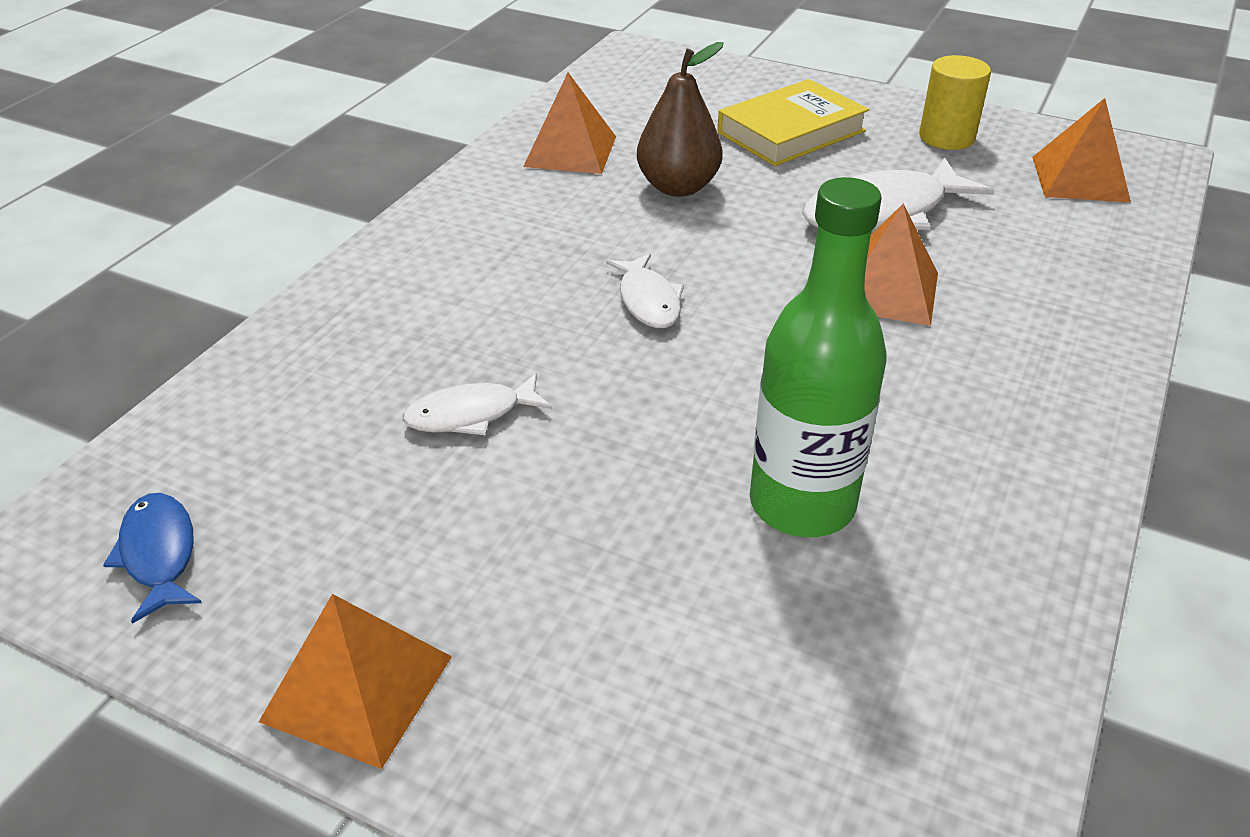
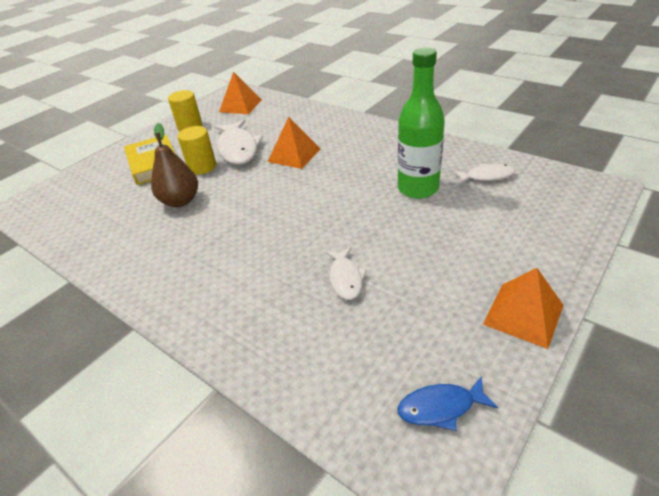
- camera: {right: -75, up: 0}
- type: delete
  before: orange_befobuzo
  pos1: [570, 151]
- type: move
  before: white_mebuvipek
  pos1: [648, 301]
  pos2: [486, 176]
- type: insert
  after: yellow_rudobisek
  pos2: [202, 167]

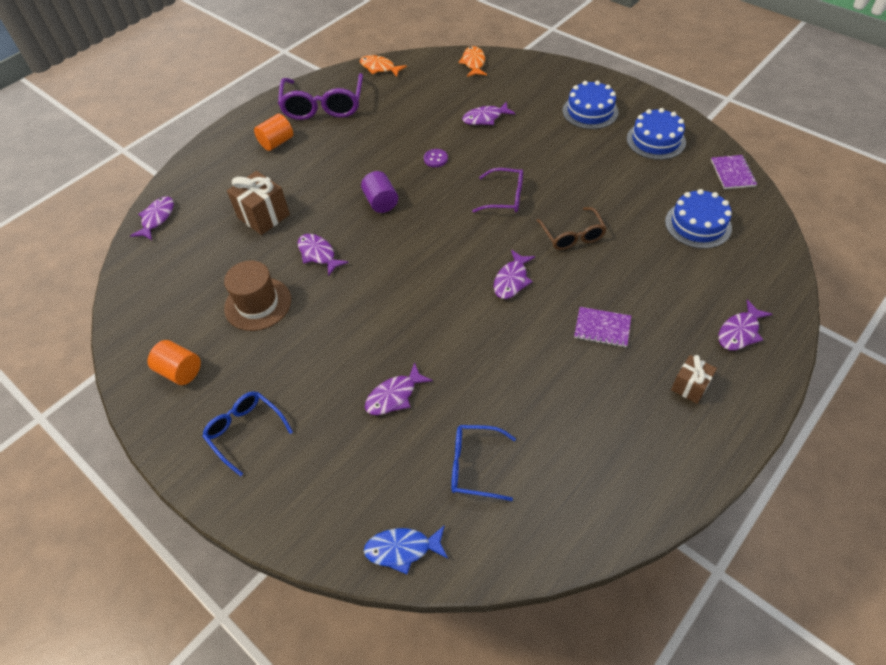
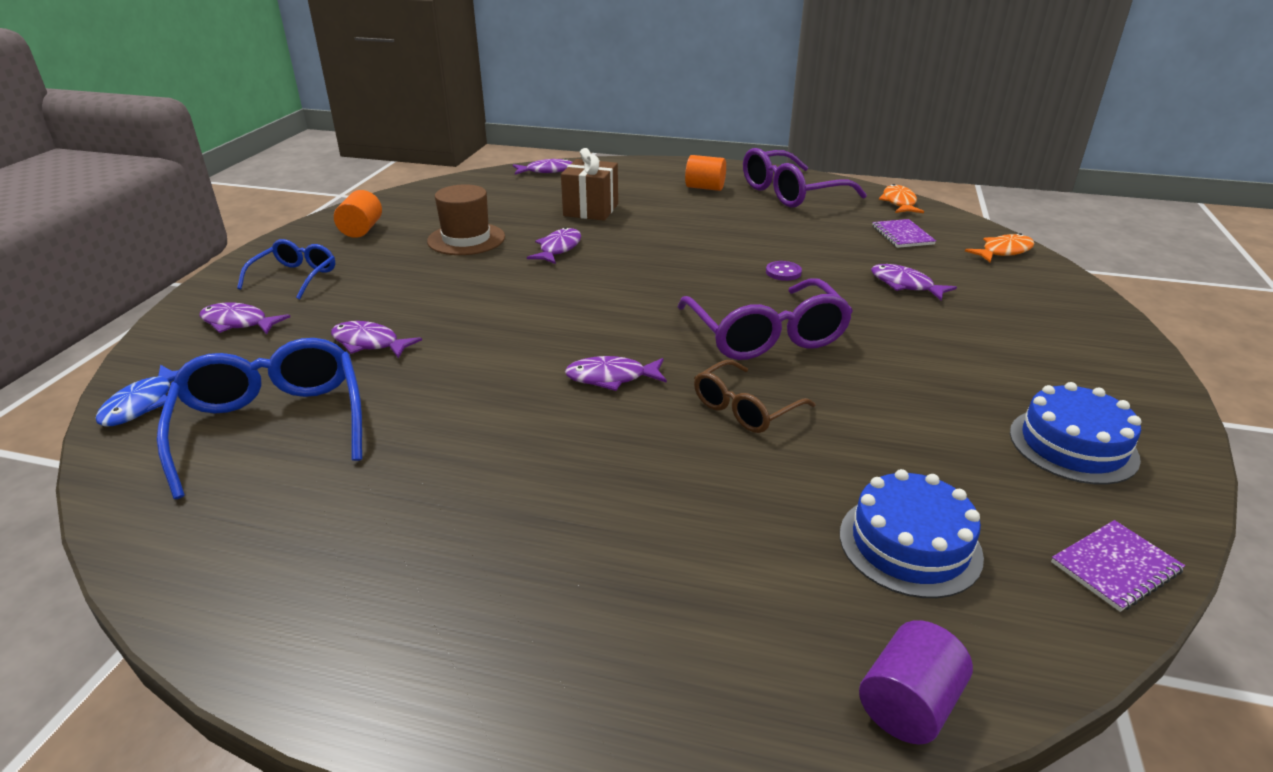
- camera: {right: 60, up: -20}
- type: move
  before: purple_rudobisek
  pos1: [381, 202]
  pos2: [908, 704]
- type: rotate
  before: blue_mebuvipek
  pos1: [402, 549]
  pos2: [143, 404]
  turn: -135
- type: resize
  before: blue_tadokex
  pos1: [474, 466]
  pos2: [272, 425]
  scale: 1.67
- type: resize
  before: purple_tadokex
  pos1: [505, 197]
  pos2: [766, 336]
  scale: 1.67
- type: delete
  before: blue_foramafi
  pos1: [590, 111]
- type: move
  before: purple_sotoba
  pos1: [602, 328]
  pos2: [902, 235]
- type: delete
  before: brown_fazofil
  pos1: [690, 386]
- type: move
  before: purple_mebuvipek
  pos1: [739, 332]
  pos2: [238, 323]

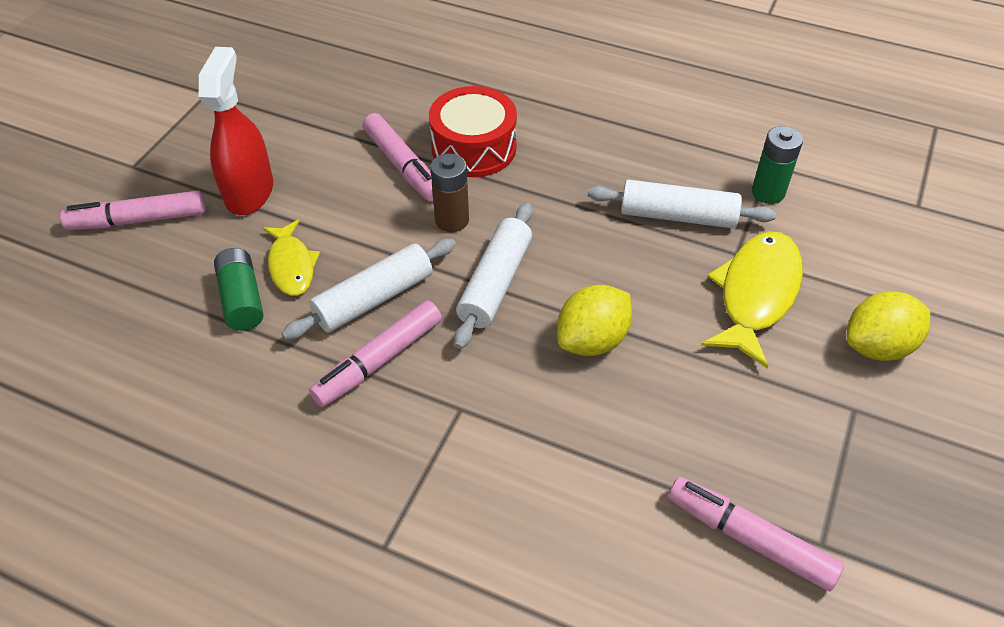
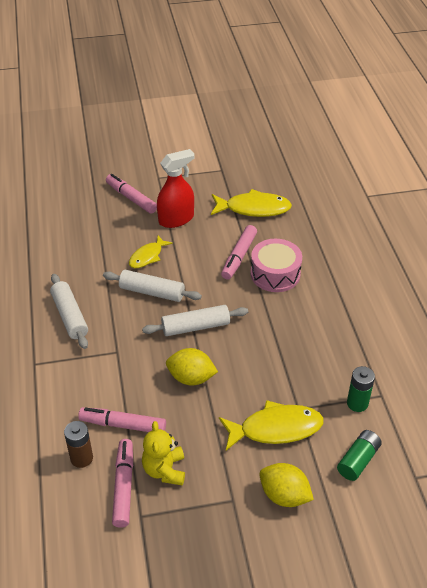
- camera: {right: 55, up: -5}
- type: move
  before: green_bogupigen
  pos1: [242, 299]
  pos2: [358, 460]
- type: move
  before: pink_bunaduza
  pos1: [379, 361]
  pos2: [123, 425]
- type: recolor
  before: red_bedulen
  after: pink_bedulen
  pos1: [474, 148]
  pos2: [275, 274]
- type: move
  before: brown_bogupigen
  pos1: [452, 220]
  pos2: [81, 458]
- type: move
  before: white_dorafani
  pos1: [677, 216]
  pos2: [70, 316]
- type: insert
  after: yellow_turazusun
  pos2: [164, 470]
- type: insert
  after: yellow_mebuvipek
  pos2: [254, 209]

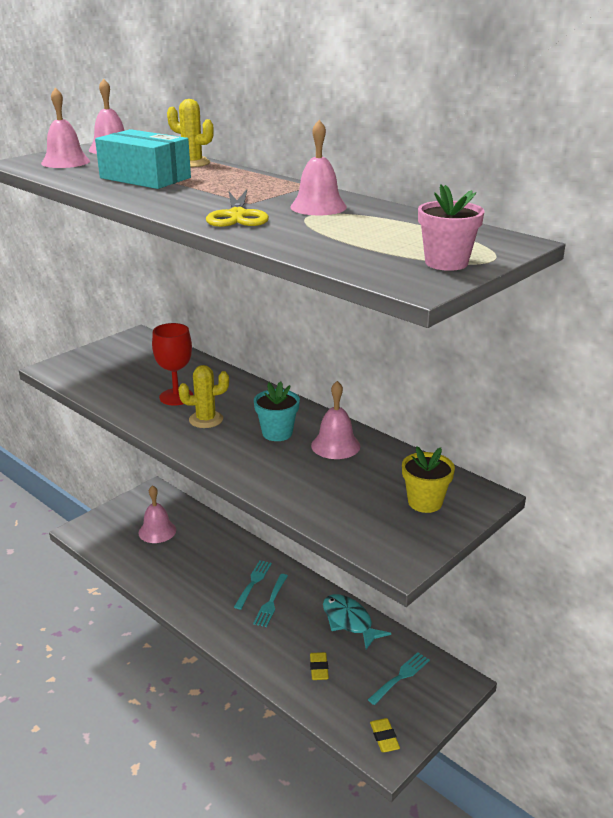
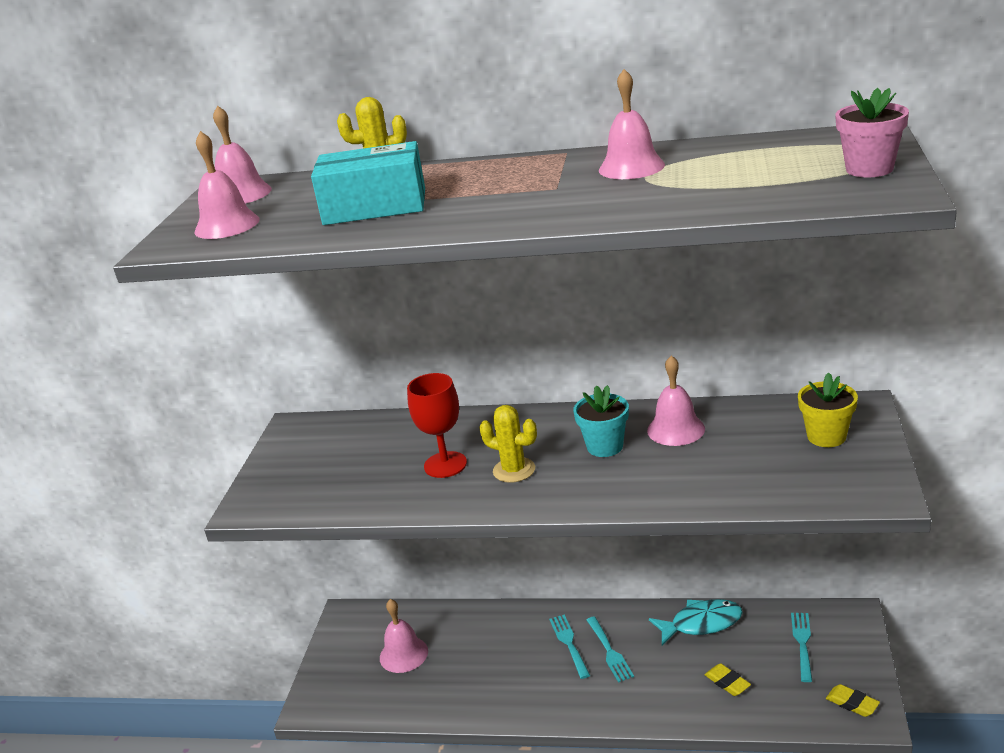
- camera: {right: -30, up: 0}
- type: rotate
  before: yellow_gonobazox
  pos1: [206, 419]
  pos2: [514, 470]
  turn: 75
- type: delete
  before: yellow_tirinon
  pos1: [237, 216]
- type: rotate
  before: turquoise_mebuvipek
  pos1: [349, 621]
  pos2: [701, 623]
  turn: 150

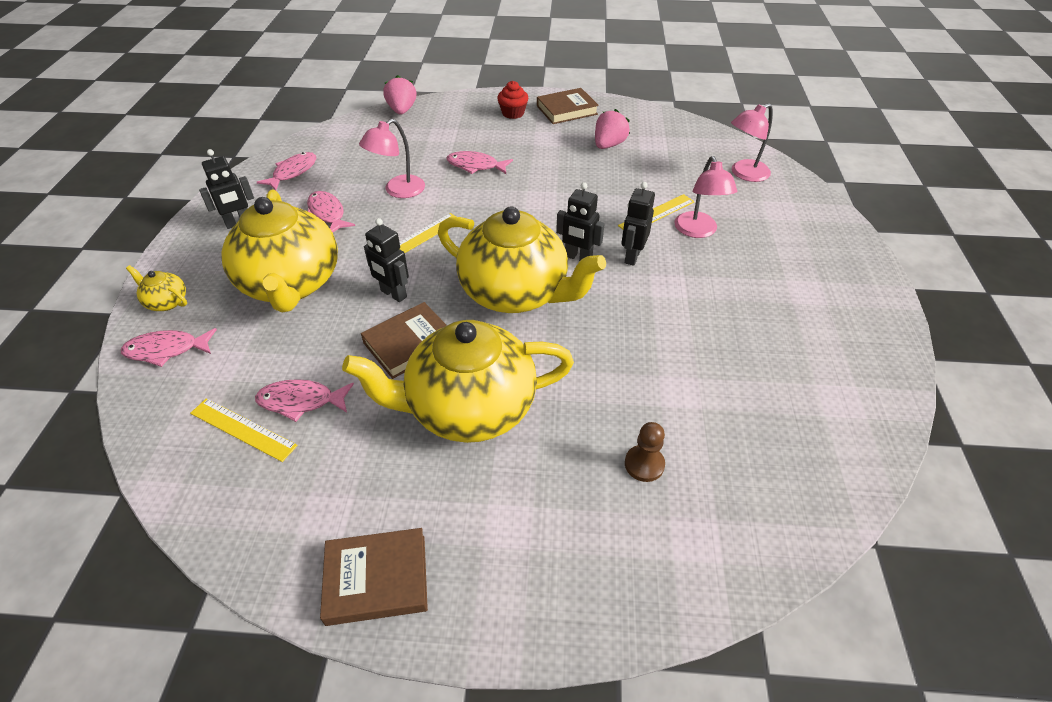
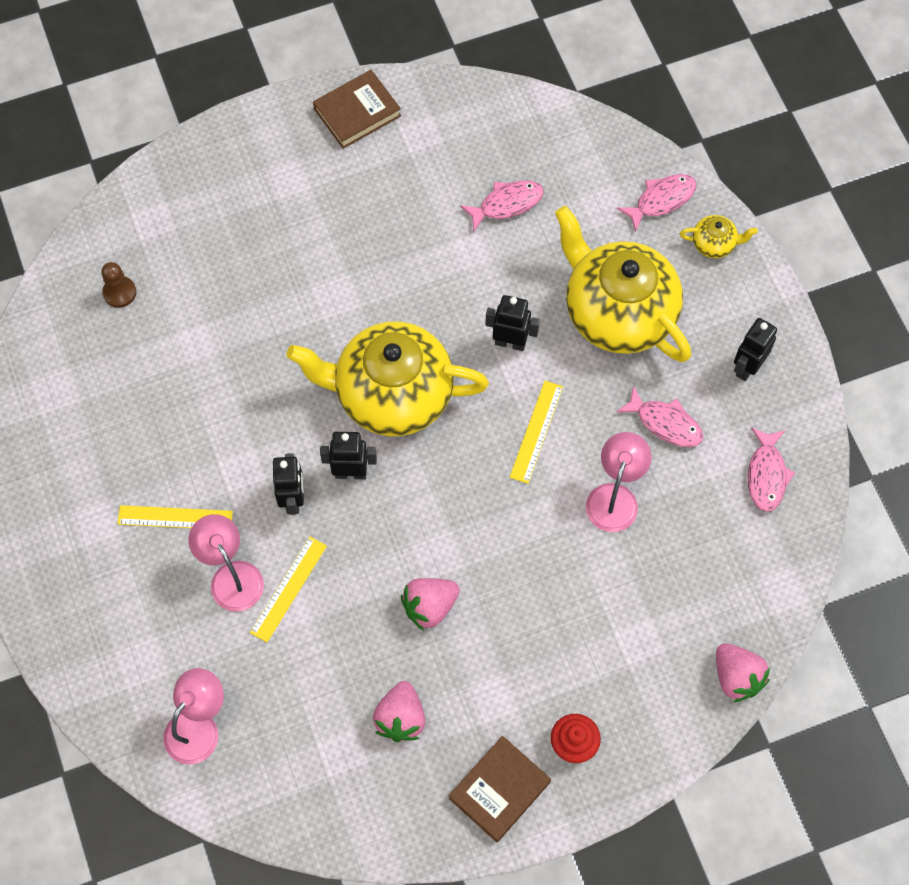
- camera: {right: 155, up: 20}
- type: move
  before: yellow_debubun
  pos1: [243, 429]
  pos2: [175, 518]
- type: delete
  before: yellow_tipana
  pos1: [469, 408]
- type: delete
  before: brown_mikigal
  pos1: [409, 344]
- type: delete
  before: pink_mebuvipek
  pos1: [475, 166]
- type: move
  before: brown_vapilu
  pos1: [644, 464]
  pos2: [119, 292]
- type: insert
  after: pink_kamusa
  pos2: [429, 606]

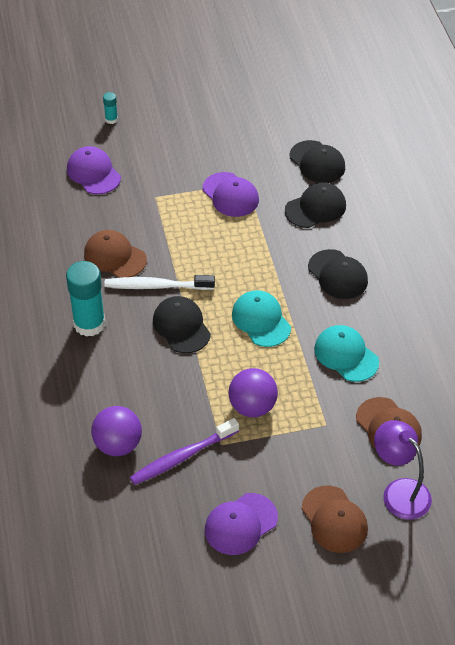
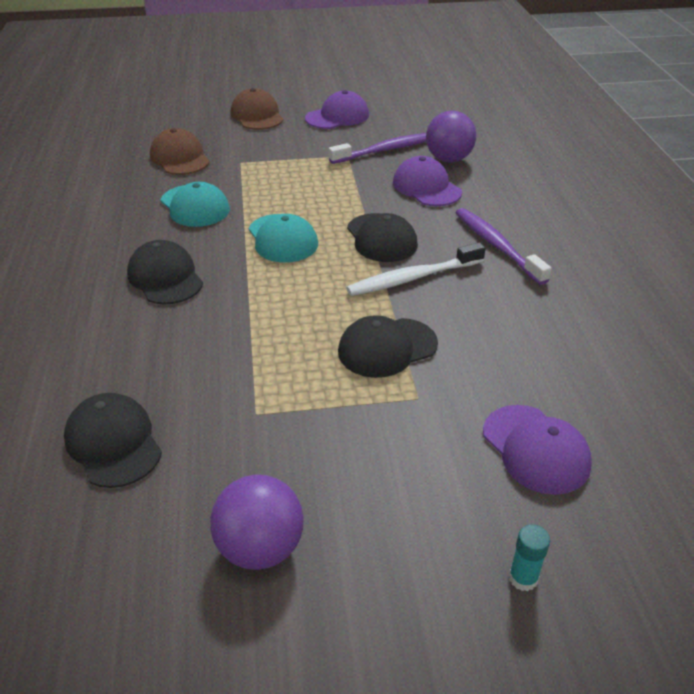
- camera: {right: -175, up: -10}
- type: replace
  before: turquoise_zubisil
  after: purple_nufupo
  pos1: [89, 324]
  pos2: [496, 246]
- type: delete
  before: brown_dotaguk
  pos1: [115, 256]
- type: rotate
  before: white_nufupo
  pos1: [156, 286]
  pos2: [413, 278]
  turn: 150
- type: move
  before: purple_dotaguk
  pos1: [230, 195]
  pos2: [426, 187]
- type: move
  before: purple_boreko
  pos1: [252, 407]
  pos2: [260, 548]
- type: move
  before: black_dotaguk
  pos1: [315, 208]
  pos2: [387, 348]
- type: delete
  before: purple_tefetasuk
  pos1: [399, 491]

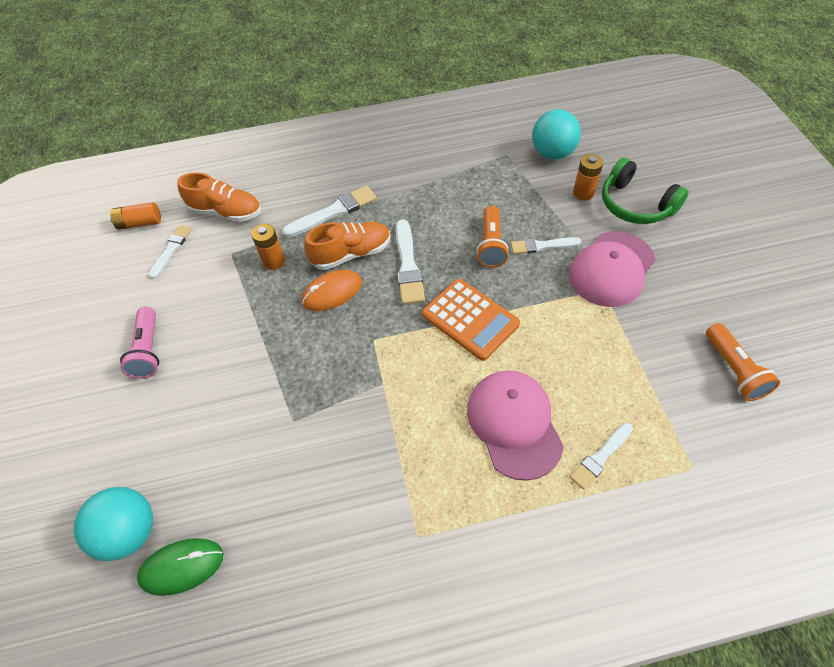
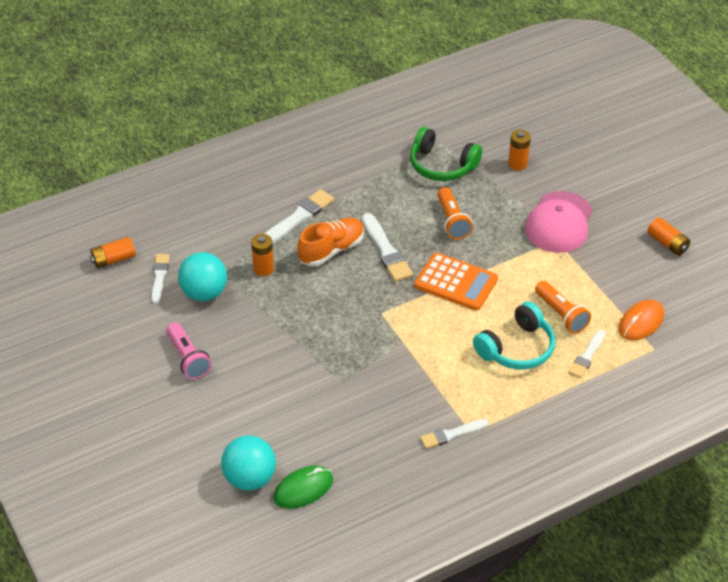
- camera: {right: -20, up: -10}
- type: delete
  before: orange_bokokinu
  pos1: [226, 212]
- type: move
  before: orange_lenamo
  pos1: [332, 292]
  pos2: [641, 322]
- type: replace
  before: pink_dotaguk
  after: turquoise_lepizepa
  pos1: [514, 424]
  pos2: [517, 348]
- type: move
  before: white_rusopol
  pos1: [542, 246]
  pos2: [451, 434]
- type: move
  before: turquoise_boreko
  pos1: [552, 153]
  pos2: [204, 293]
- type: move
  before: green_lepizepa
  pos1: [635, 204]
  pos2: [442, 165]
- type: move
  before: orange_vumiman
  pos1: [733, 370]
  pos2: [561, 314]
- type: insert
  after: orange_bogupigen
  pos2: [667, 243]

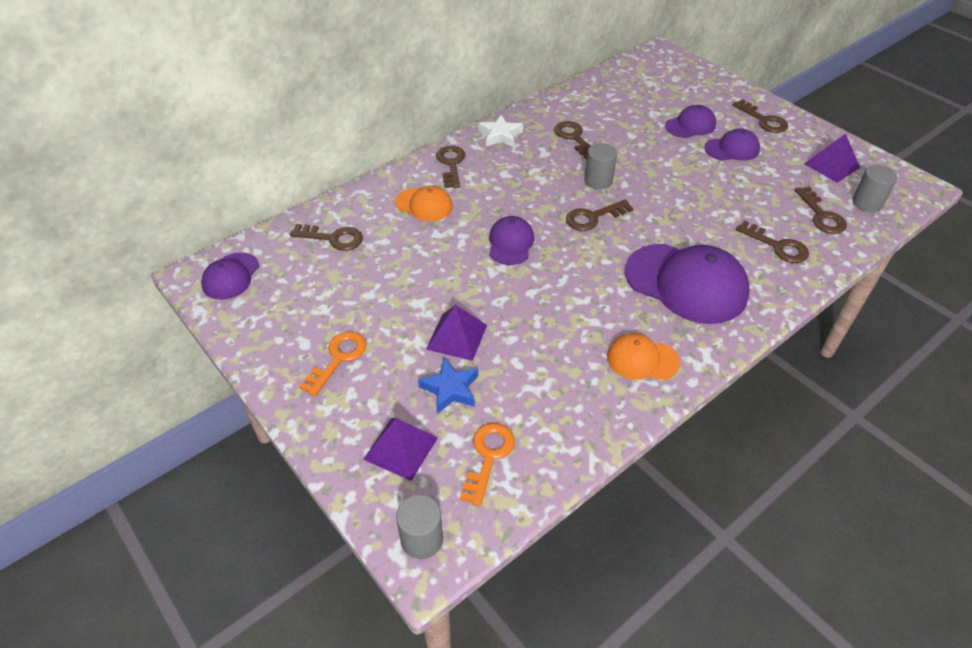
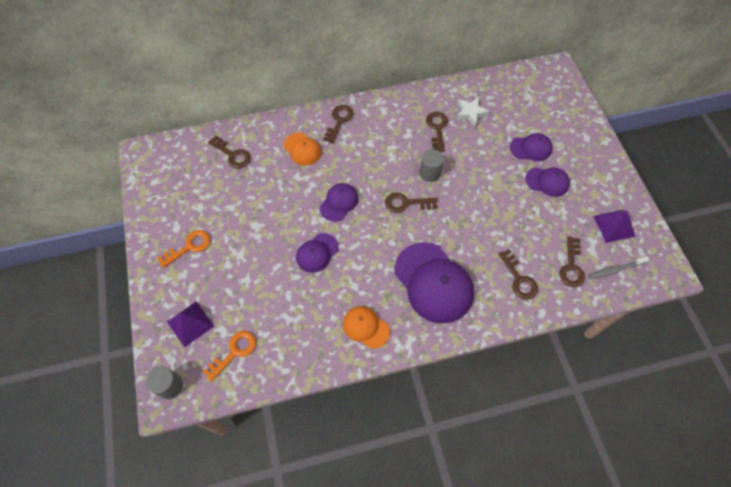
- camera: {right: 25, up: 15}
- type: move
  before: purple_dotaguk
  pos1: [230, 276]
  pos2: [317, 253]
- type: delete
  before: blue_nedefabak
  pos1: [450, 389]
- type: delete
  before: purple_befobuzo
  pos1: [456, 337]
- type: move
  before: white_nedefabak
  pos1: [500, 135]
  pos2: [470, 113]
- type: delete
  before: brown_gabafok
  pos1: [763, 120]
- type: replace
  before: grey_rudobisek
  after: grey_nufupo
  pos1: [867, 203]
  pos2: [615, 270]

